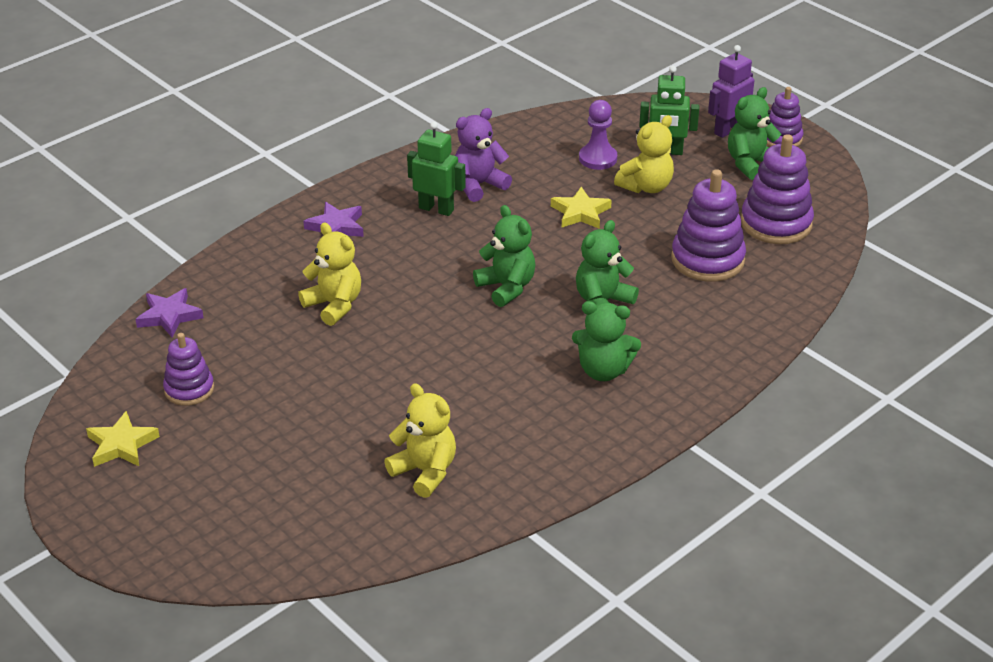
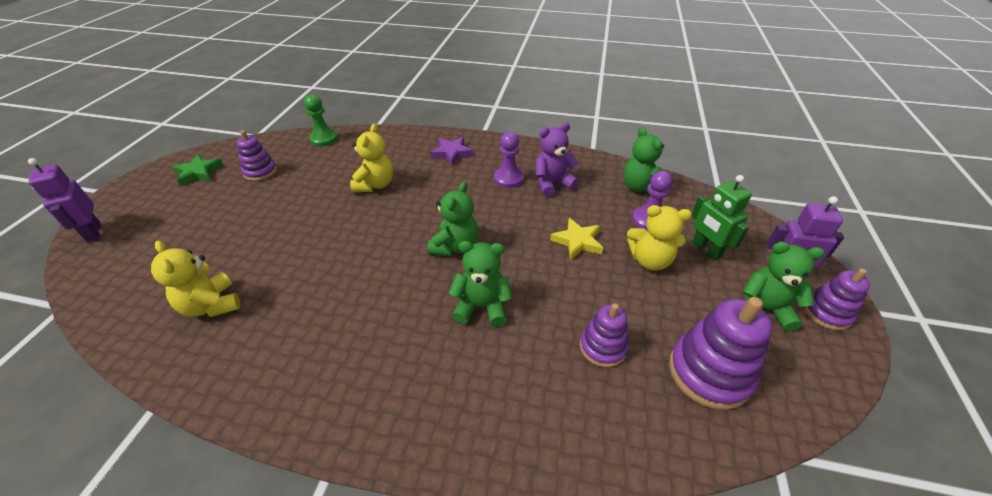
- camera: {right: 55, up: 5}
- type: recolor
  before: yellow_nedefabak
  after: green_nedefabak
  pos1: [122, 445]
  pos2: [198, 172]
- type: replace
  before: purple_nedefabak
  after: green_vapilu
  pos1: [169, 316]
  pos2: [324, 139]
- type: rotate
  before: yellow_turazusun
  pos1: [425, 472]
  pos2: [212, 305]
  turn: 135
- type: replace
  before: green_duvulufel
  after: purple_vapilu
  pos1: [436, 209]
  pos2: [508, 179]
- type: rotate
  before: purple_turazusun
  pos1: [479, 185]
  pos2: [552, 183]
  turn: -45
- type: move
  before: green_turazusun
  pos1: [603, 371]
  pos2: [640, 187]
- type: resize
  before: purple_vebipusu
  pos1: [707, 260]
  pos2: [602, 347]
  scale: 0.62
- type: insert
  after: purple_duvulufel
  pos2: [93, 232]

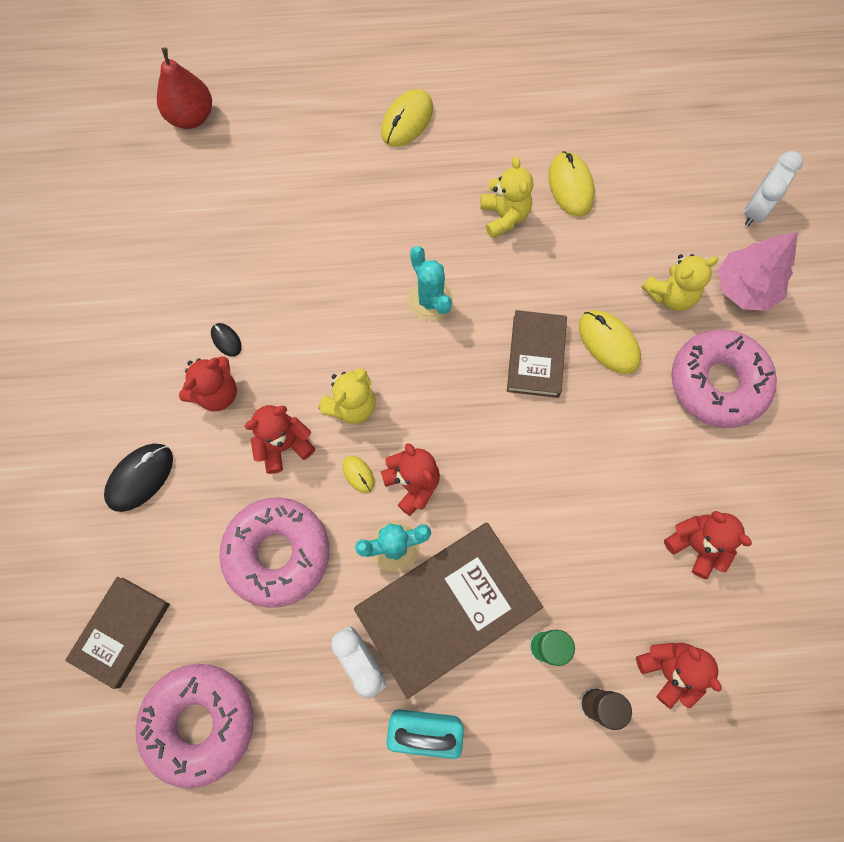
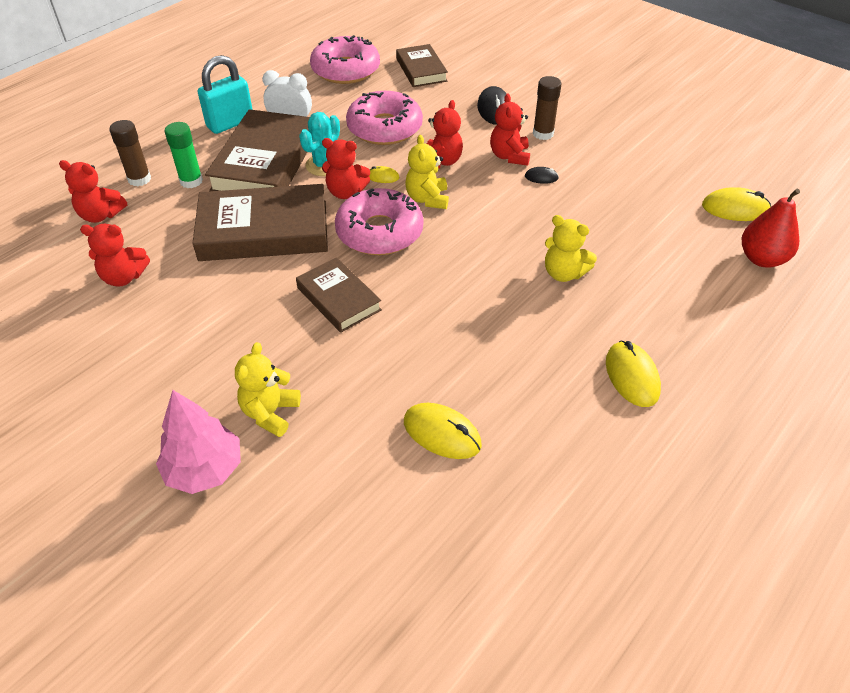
- camera: {right: 135, up: -25}
- type: delete
  before: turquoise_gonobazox
  pos1: [430, 301]
- type: move
  before: yellow_turazusun
  pos1: [504, 216]
  pos2: [563, 273]
- type: move
  before: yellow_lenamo
  pos1: [608, 343]
  pos2: [735, 208]
- type: move
  before: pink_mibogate
  pos1: [717, 383]
  pos2: [379, 232]
- type: delete
  before: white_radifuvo
  pos1: [755, 209]
- type: insert
  after: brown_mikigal
  pos2: [264, 230]
- type: insert
  after: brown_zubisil
  pos2: [543, 134]

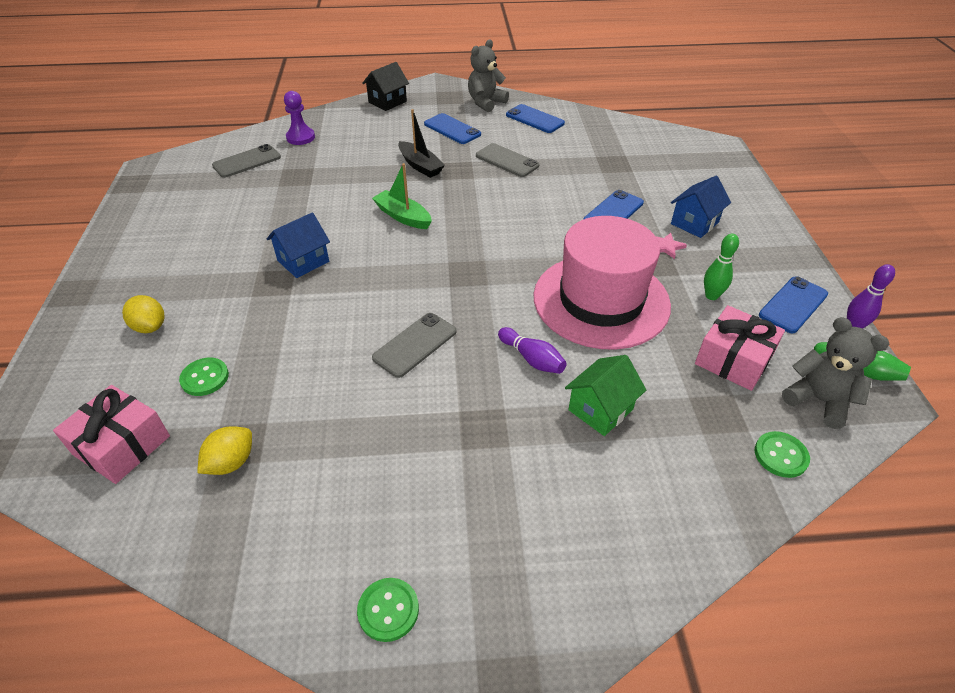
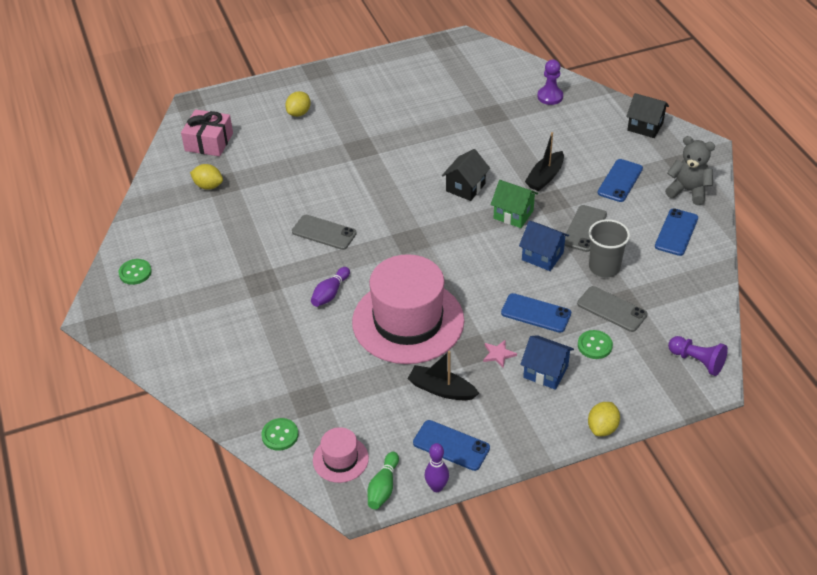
- camera: {right: 75, up: 0}
- type: move
  before: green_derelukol
  pos1: [205, 378]
  pos2: [594, 345]
- type: move
  before: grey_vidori
  pos1: [247, 161]
  pos2: [612, 309]
- type: move
  before: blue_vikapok
  pos1: [303, 261]
  pos2: [542, 256]
- type: replace
  before: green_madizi
  after: black_vikapok
  pos1: [403, 216]
  pos2: [465, 187]
- type: move
  before: green_vikapok
  pos1: [600, 409]
  pos2: [513, 214]
- type: delete
  before: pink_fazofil
  pos1: [733, 359]
- type: replace
  before: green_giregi
  after: black_madizi
  pos1: [711, 296]
  pos2: [441, 389]
- type: replace
  before: grey_turazusun
  after: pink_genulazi
  pos1: [819, 400]
  pos2: [340, 459]
- type: insert
  after: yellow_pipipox
  pos2: [602, 428]
- type: insert
  after: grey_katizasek
  pos2: [604, 267]
- type: insert
  after: purple_vapilu
  pos2: [697, 361]

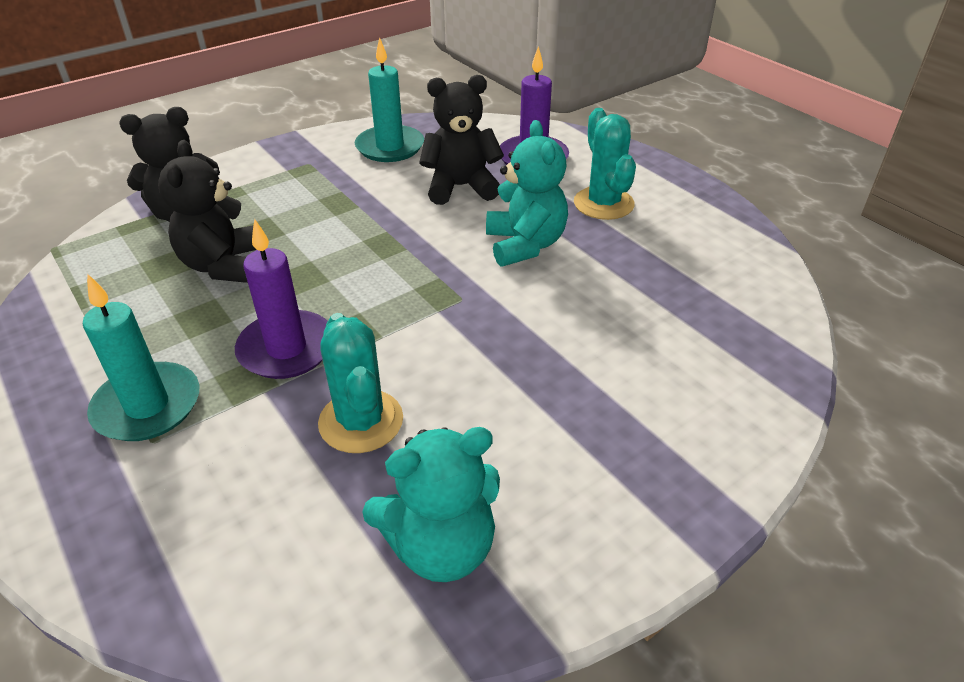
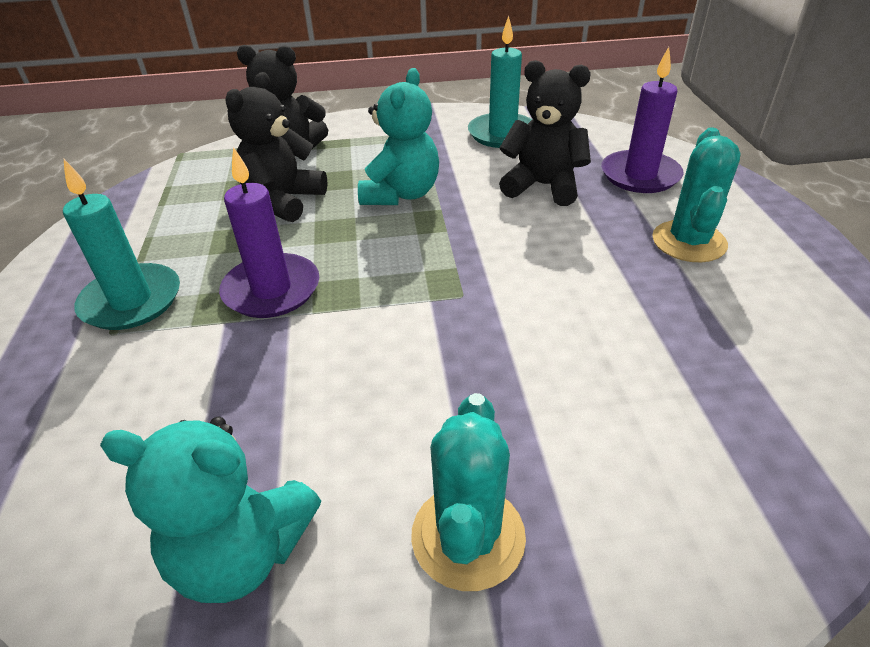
- camera: {right: 30, up: 0}
- type: move
  before: turquoise_gonobazox
  pos1: [361, 421]
  pos2: [468, 536]
- type: move
  before: turquoise_turazusun
  pos1: [525, 245]
  pos2: [401, 194]

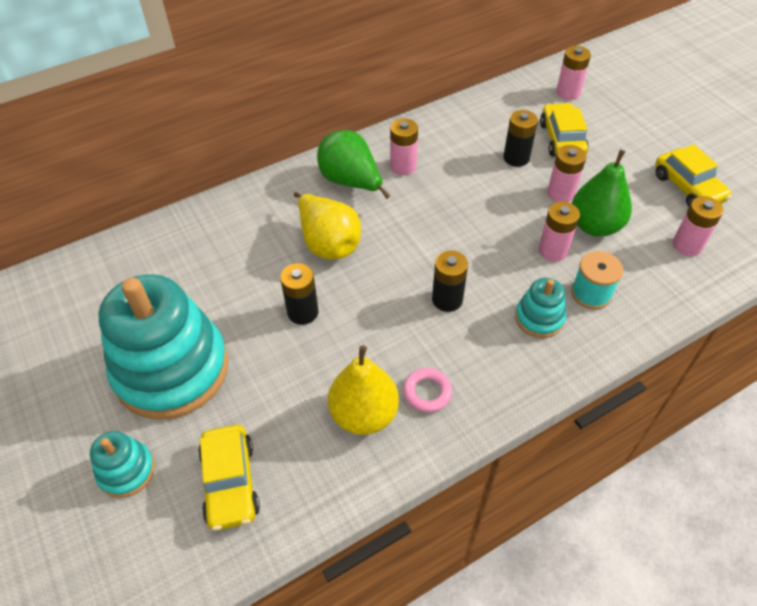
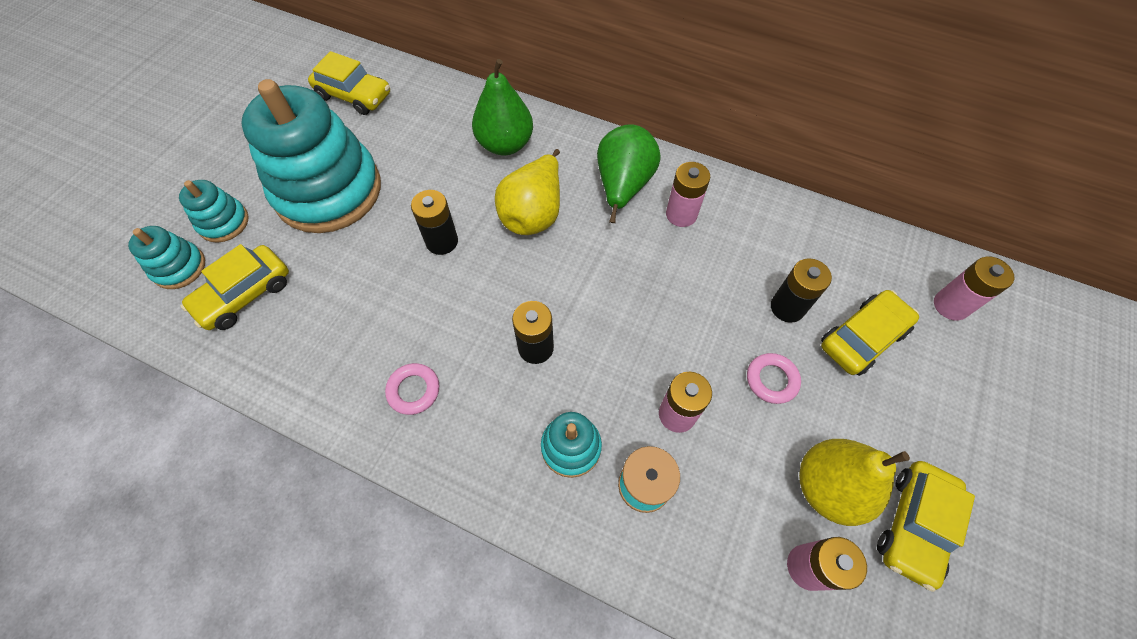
- camera: {right: 55, up: 10}
- type: move
  before: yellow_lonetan
  pos1: [364, 414]
  pos2: [828, 487]
- type: replace
  before: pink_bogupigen
  after: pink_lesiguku
  pos1: [560, 193]
  pos2: [771, 380]
- type: move
  before: green_lonetan
  pos1: [595, 226]
  pos2: [505, 144]
- type: insert
  after: turquoise_vebipusu
  pos2: [179, 267]
- type: insert
  after: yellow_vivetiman
  pos2: [354, 95]

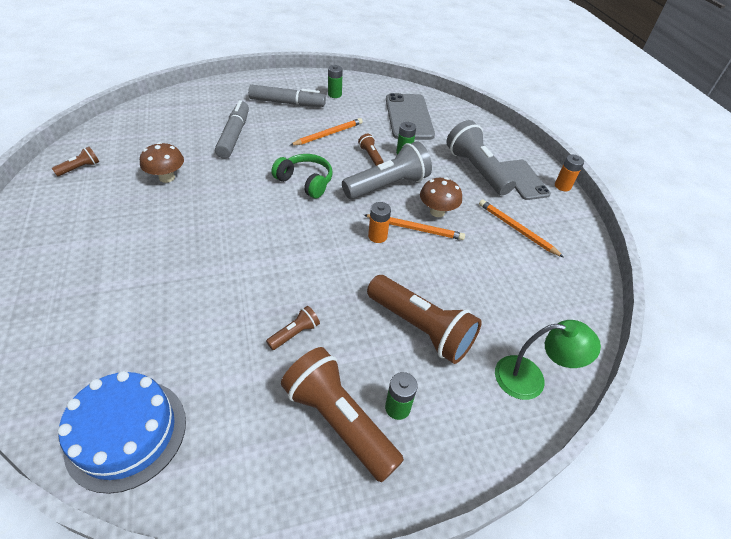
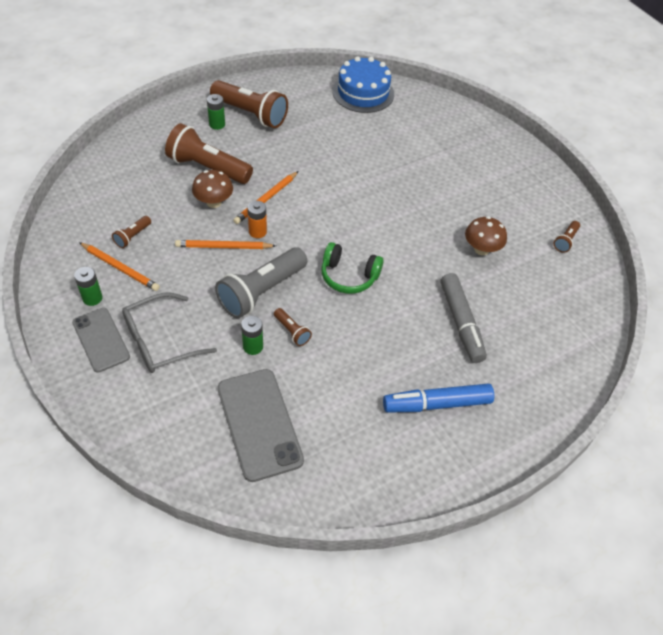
- camera: {right: 165, up: 5}
- type: recolor
  before: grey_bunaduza
  after: blue_bunaduza
  pos1: [287, 103]
  pos2: [437, 404]
- type: move
  before: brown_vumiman
  pos1: [295, 333]
  pos2: [132, 236]
- type: move
  before: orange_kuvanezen
  pos1: [328, 134]
  pos2: [266, 199]
- type: move
  before: green_bogupigen
  pos1: [334, 94]
  pos2: [92, 298]
- type: move
  before: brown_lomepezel
  pos1: [437, 212]
  pos2: [214, 202]
- type: replace
  before: grey_vumiman
  after: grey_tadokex
  pos1: [476, 170]
  pos2: [159, 341]
- type: delete
  before: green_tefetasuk
  pos1: [530, 378]
- type: delete
  before: orange_bogupigen
  pos1: [562, 186]

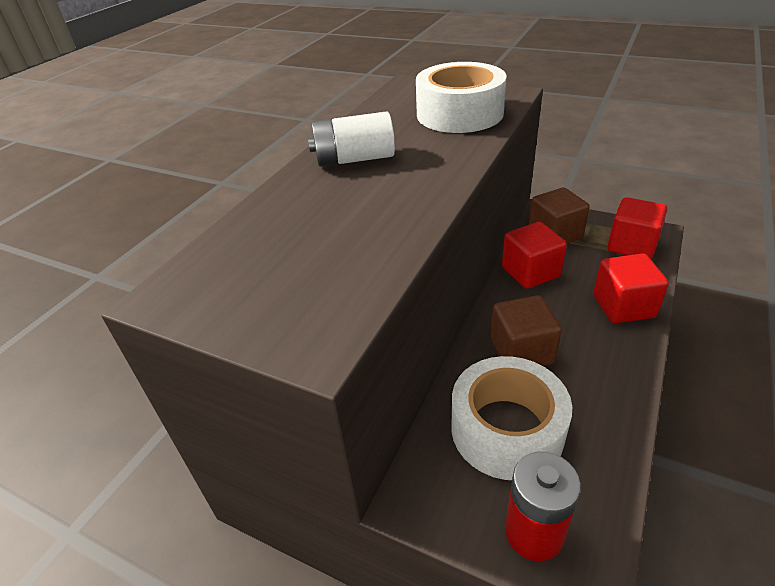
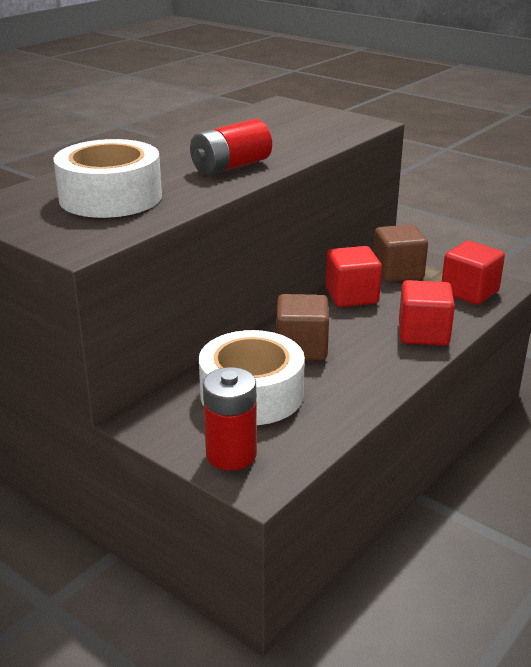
- camera: {right: 10, up: -10}
- type: delete
  before: white_bogupigen
  pos1: [354, 159]
- type: move
  before: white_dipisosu
  pos1: [459, 114]
  pos2: [110, 197]
- type: insert
  after: red_bogupigen
  pos2: [231, 166]

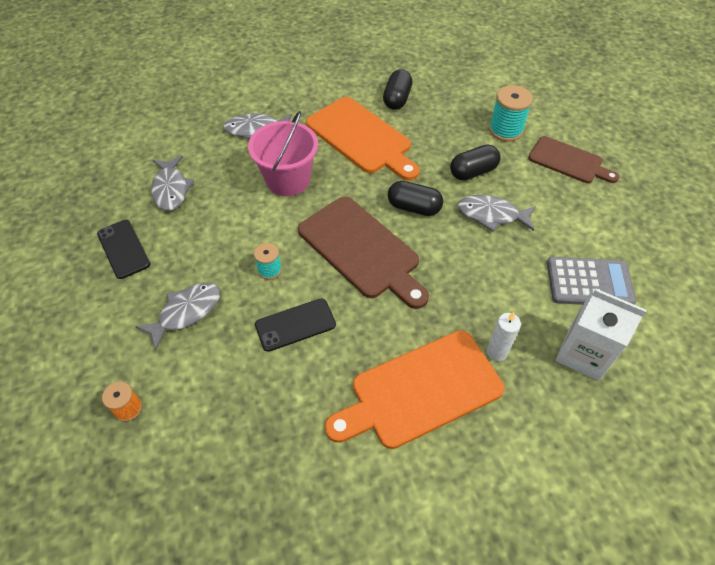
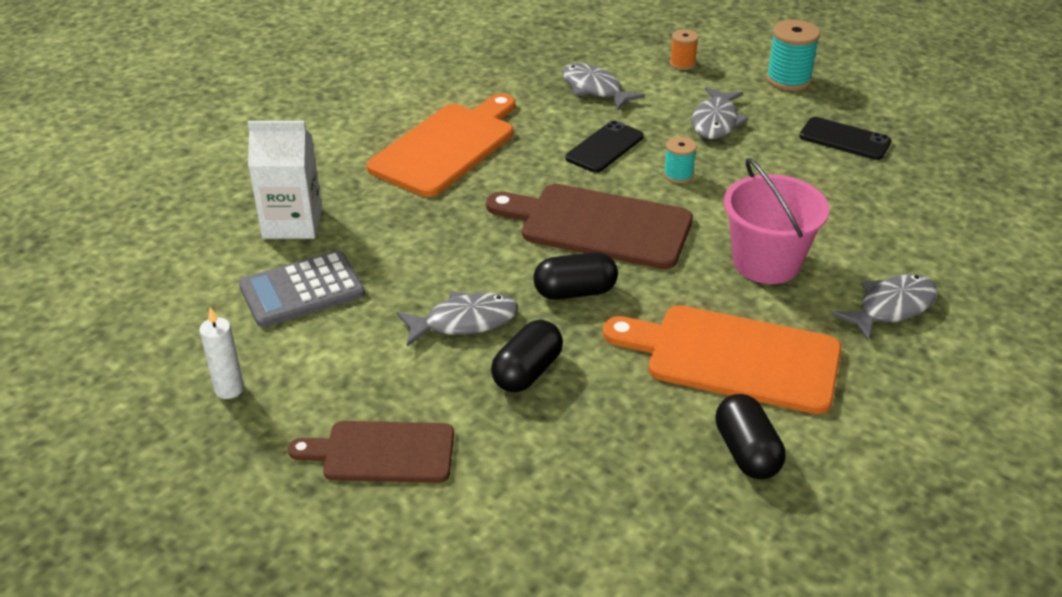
- camera: {right: 150, up: -15}
- type: move
  before: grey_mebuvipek
  pos1: [171, 189]
  pos2: [594, 89]
- type: move
  before: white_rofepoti
  pos1: [496, 352]
  pos2: [229, 389]
- type: move
  before: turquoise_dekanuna
  pos1: [505, 130]
  pos2: [788, 79]

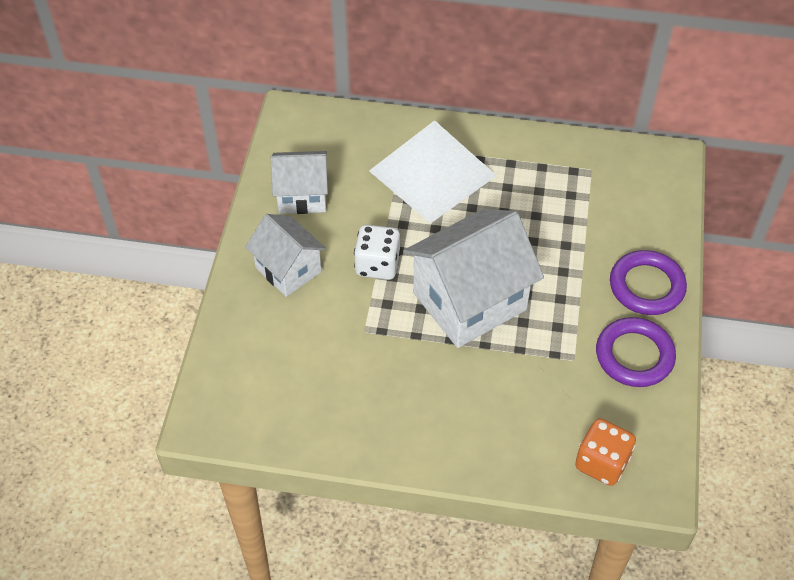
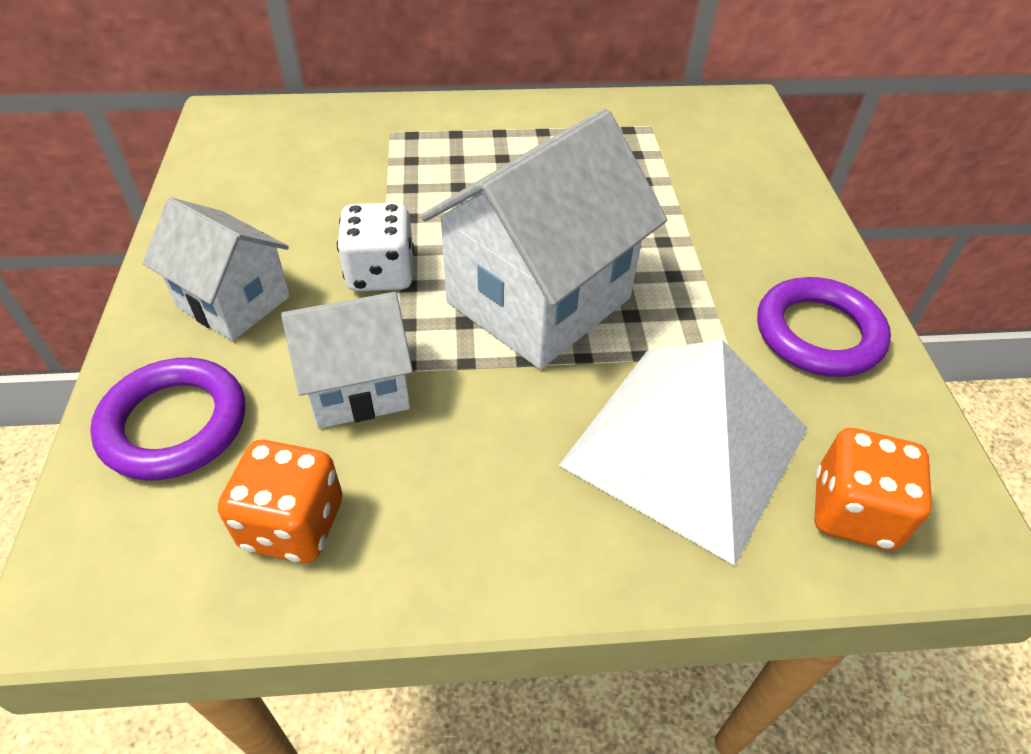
- camera: {right: -15, up: -5}
- type: move
  before: white_vikapok
  pos1: [302, 196]
  pos2: [358, 387]
- type: move
  before: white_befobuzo
  pos1: [432, 173]
  pos2: [685, 445]
- type: move
  before: purple_lesiguku
  pos1: [646, 286]
  pos2: [174, 424]
- type: insert
  after: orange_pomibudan
  pos2: [293, 524]

